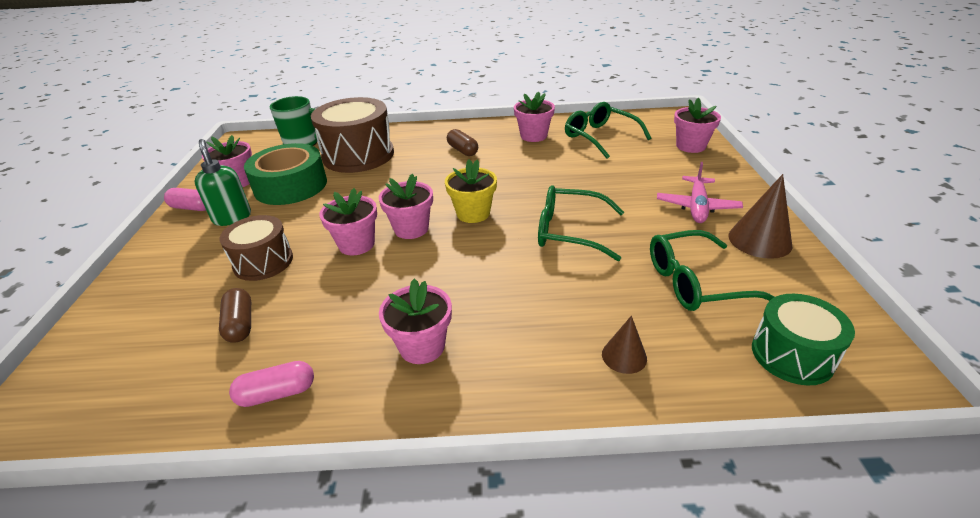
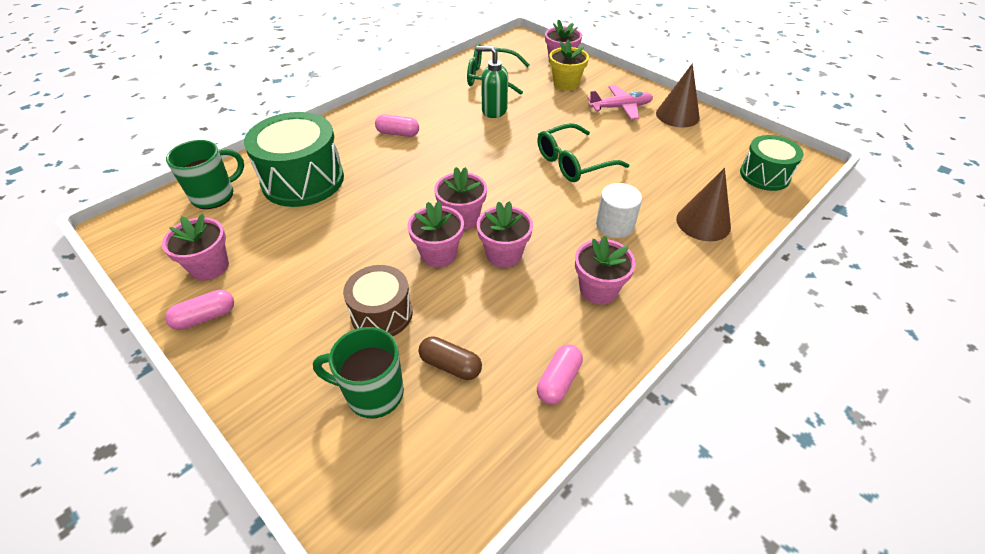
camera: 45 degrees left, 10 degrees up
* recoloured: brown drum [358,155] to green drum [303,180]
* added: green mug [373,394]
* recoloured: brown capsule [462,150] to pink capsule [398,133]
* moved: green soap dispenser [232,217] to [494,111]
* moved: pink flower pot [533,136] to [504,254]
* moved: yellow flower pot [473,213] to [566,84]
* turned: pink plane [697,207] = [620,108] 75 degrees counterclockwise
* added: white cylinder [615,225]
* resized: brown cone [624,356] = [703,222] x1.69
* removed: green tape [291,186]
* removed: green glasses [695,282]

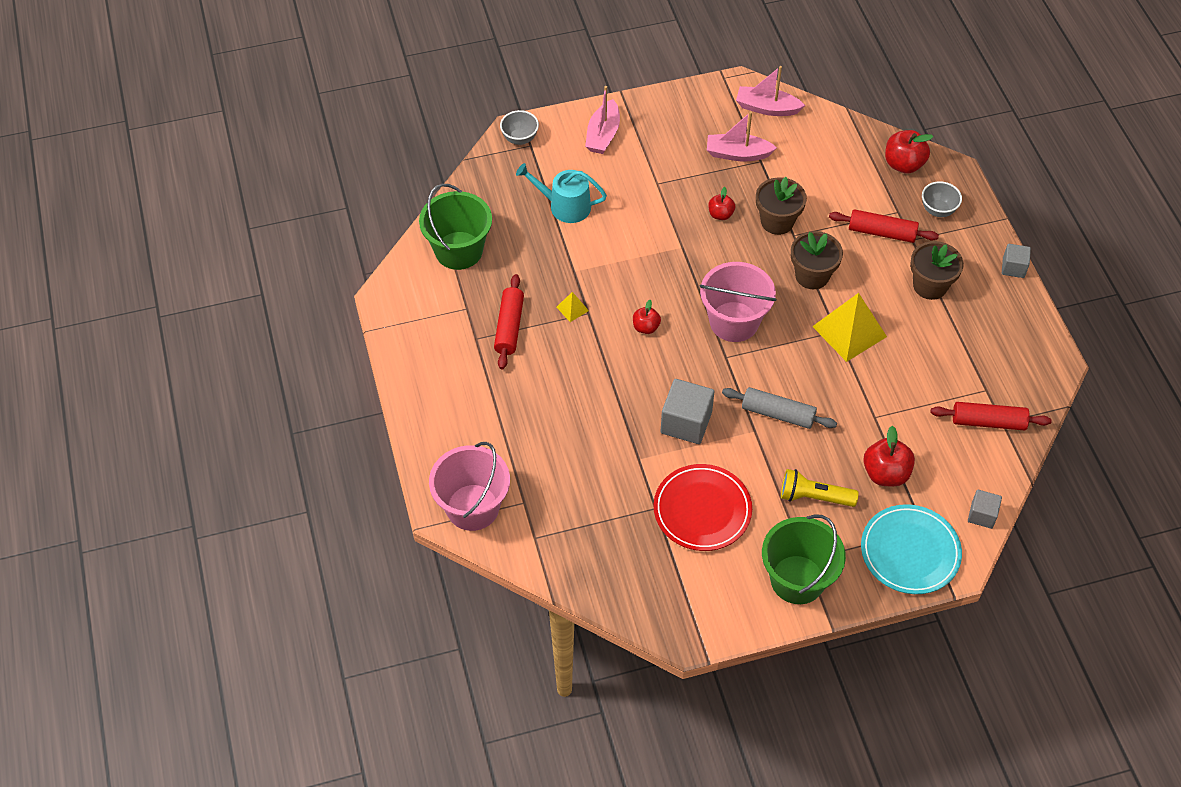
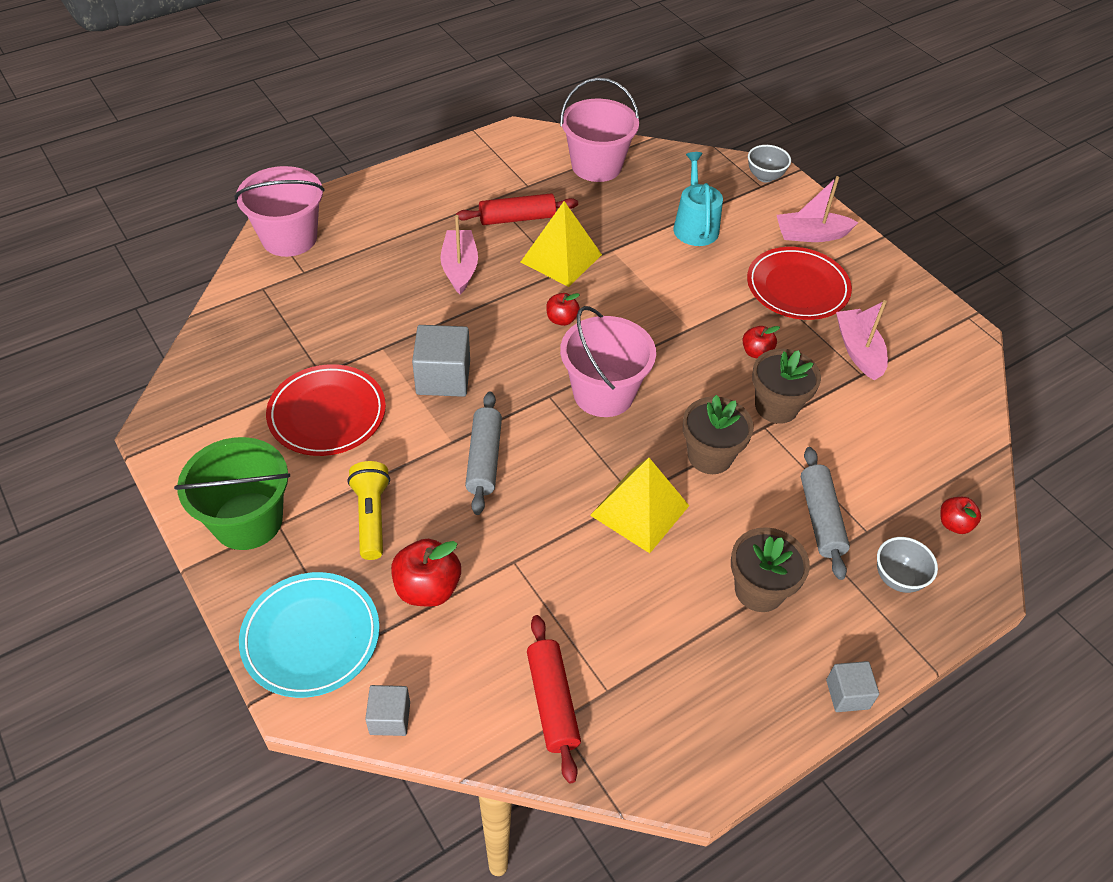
camera: 70 degrees right, 5 degrees down
* moved: pink boat [767,108] to [460,268]
* resized: yellow pyramid [572,308] = [561,258] x2.23
* recoloured: green bucket [459,250] to pink bucket [596,166]
* added: red plate [797,287]
* recoloured: red rolling pin [882,232] to grey rolling pin [821,518]
* resized: red apple [903,164] = [954,524] x0.60

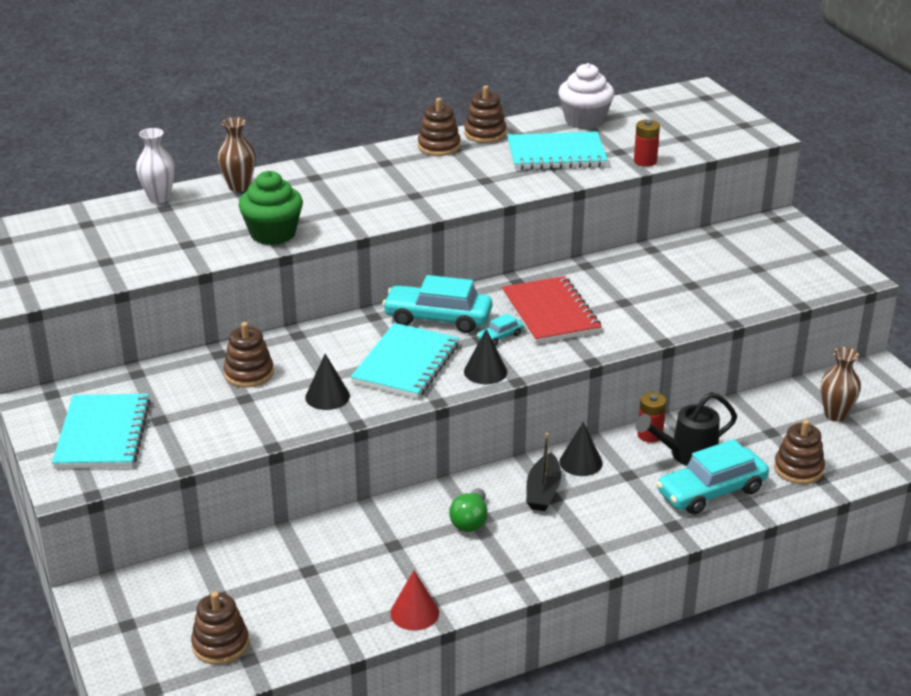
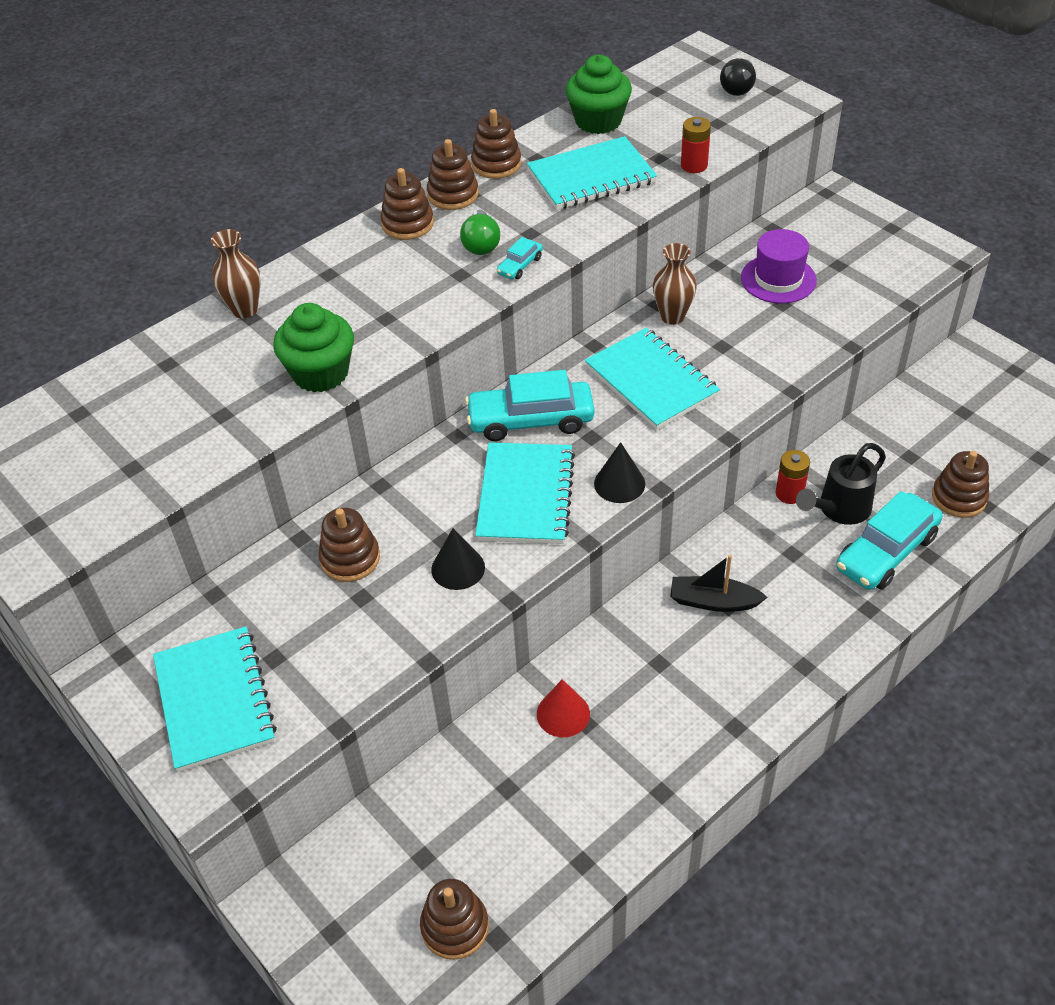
camera: 15 degrees left, 15 degrees up
* added: brown stacking toy [407,224]
* moved: green light bulb [470,521] to [481,244]
* moved: turquoise car [500,337] to [520,265]
* moved: red cone [414,613] to [563,714]
* recoloured: white cupcake [584,120] to green cupcake [598,121]
* recoloured: red notebook [550,313] to turquoise notebook [651,381]
* moved: brown vase [835,415] to [672,316]
* turned: black boat [543,491] = [713,601] 105 degrees clockwise
* added: black light bulb [738,88]
* added: purple hat [778,279]
* removed: white vase [159,198]
* removed: black cone [580,462]

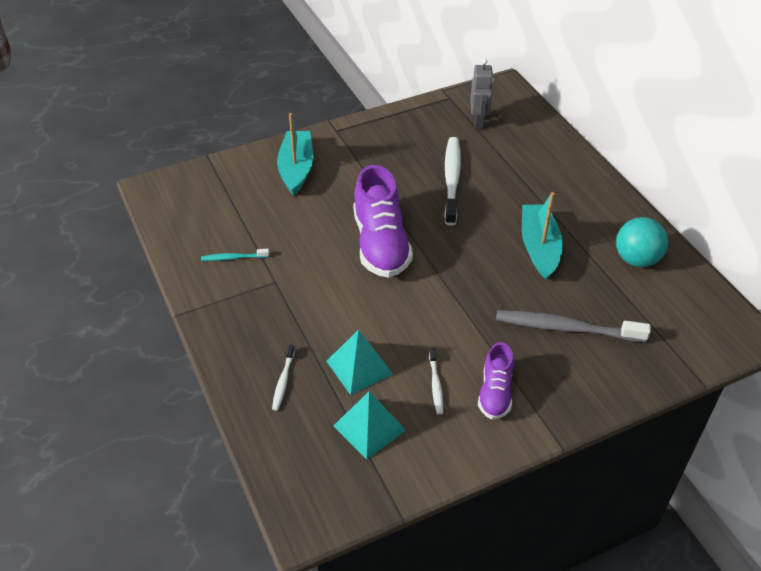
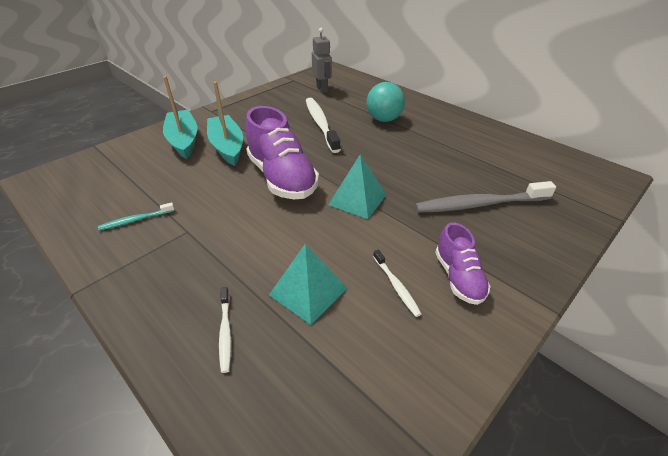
camera: 20 degrees left, 5 degrees down
* moved: turquoise boat [539,247] to [227,146]
* moved: turquoise pyramid [369,428] to [357,199]
* moved: turquoise ball [636,259] to [384,119]

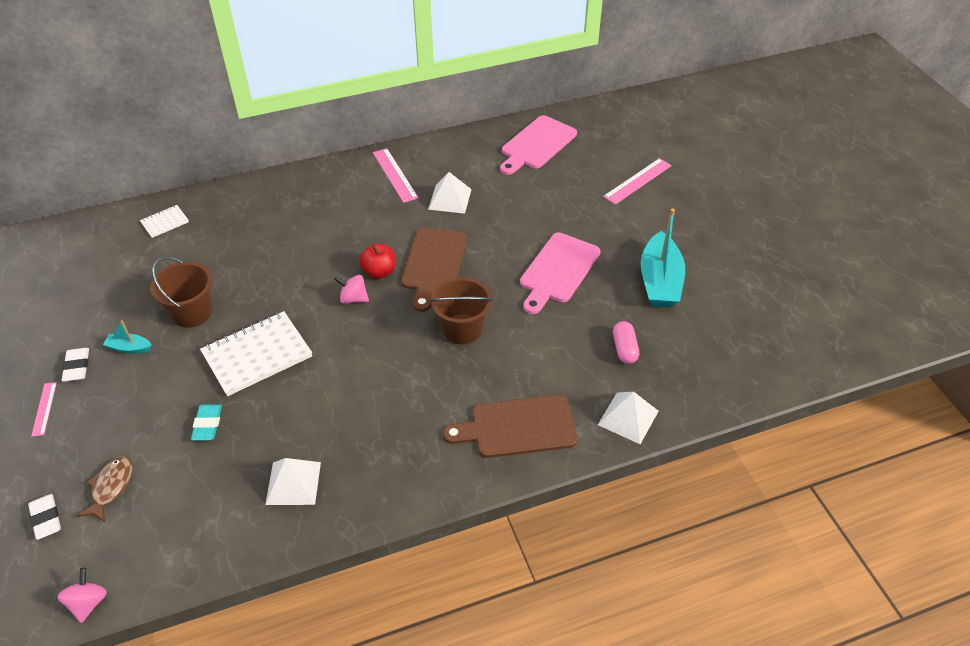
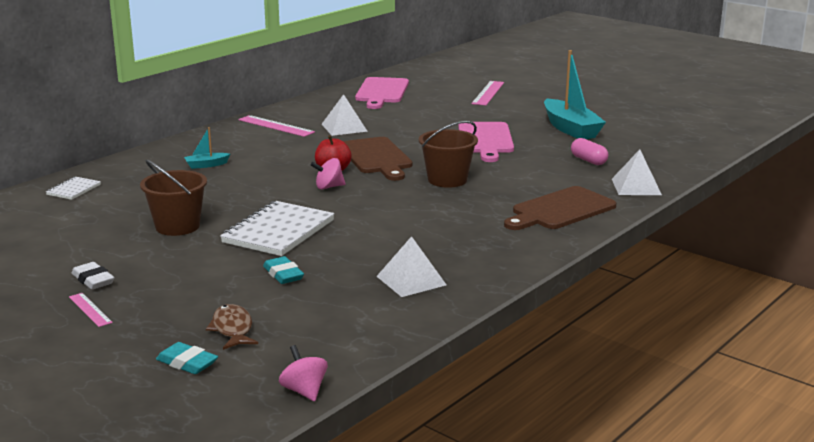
camera: 30 degrees left, 25 degrees down
* recoloured: white eraser [46,519] to turquoise eraser [187,363]
* moved: turquoise boat [129,348] to [206,165]

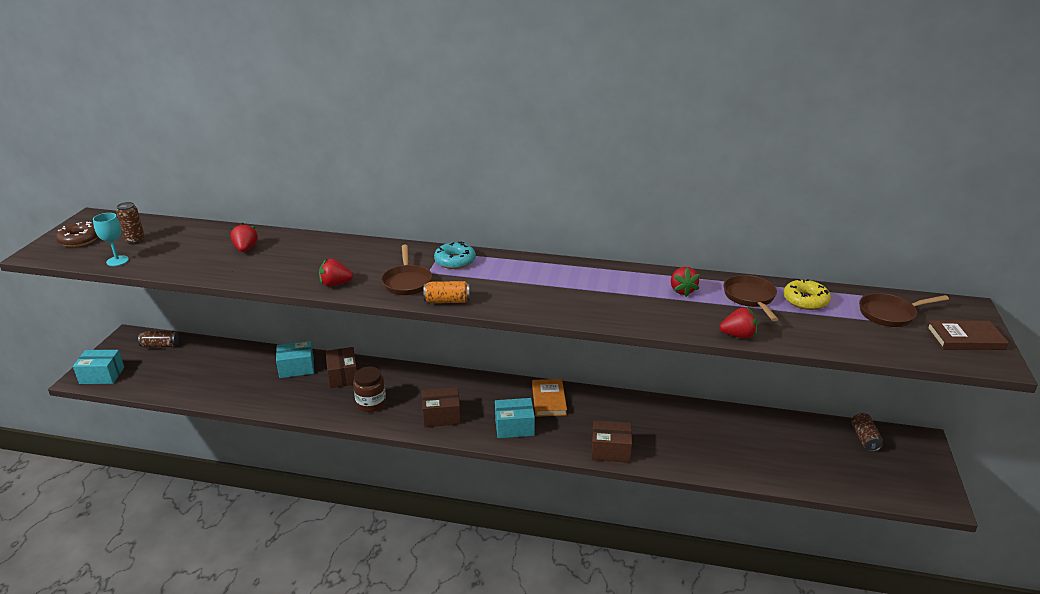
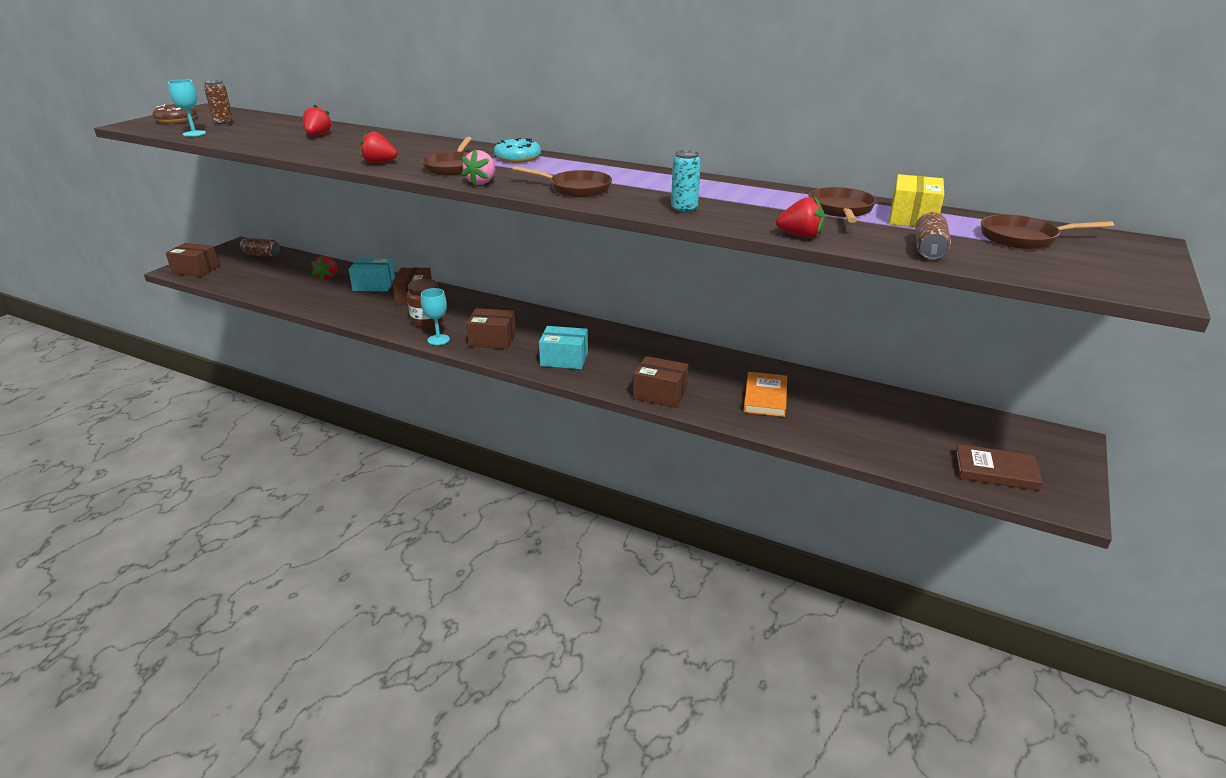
camera: 15 degrees right, 0 degrees up
* recoloured: turquoise box [102,375] to brown box [196,270]
* moved: red strawberry [682,290] to [328,278]
* added: turquoise goblet [438,340]
* replaced: orange can [447,301] to pink strawberry [482,182]
* added: brown pan [576,189]
* added: turquoise can [684,210]
* moved: orange book [548,400] to [765,397]
* replaced: yellow donut [805,300] to yellow box [912,218]
* moved: brown can [864,438] to [929,250]
* moved: brown book [965,338] to [995,471]

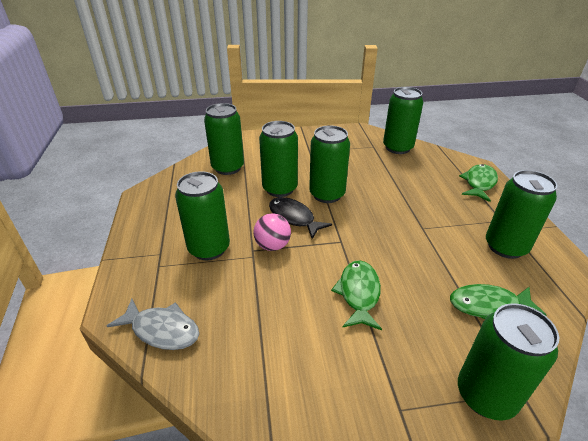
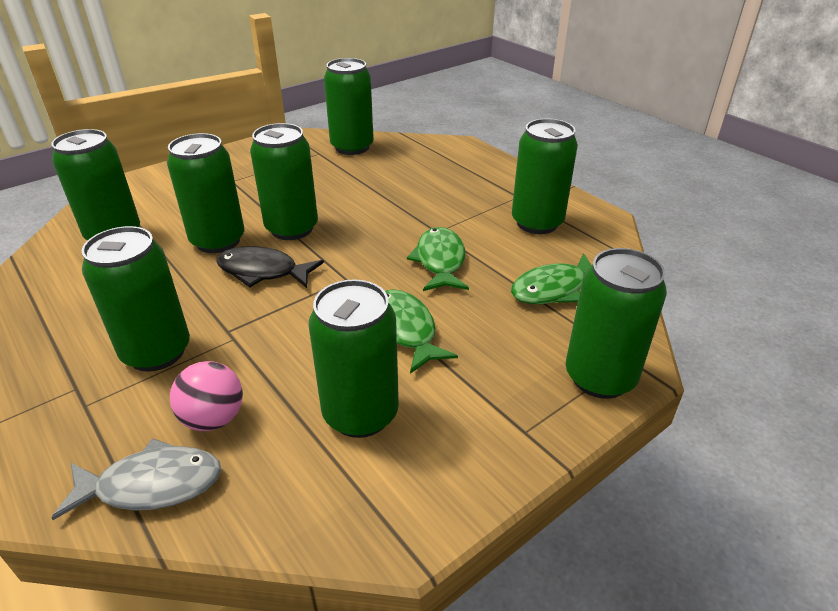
camera: 30 degrees left, 0 degrees up
* moved: pink ball [272,246] to [213,418]
* added: green can [360,414]
* moved: green fish [479,183] to [440,261]

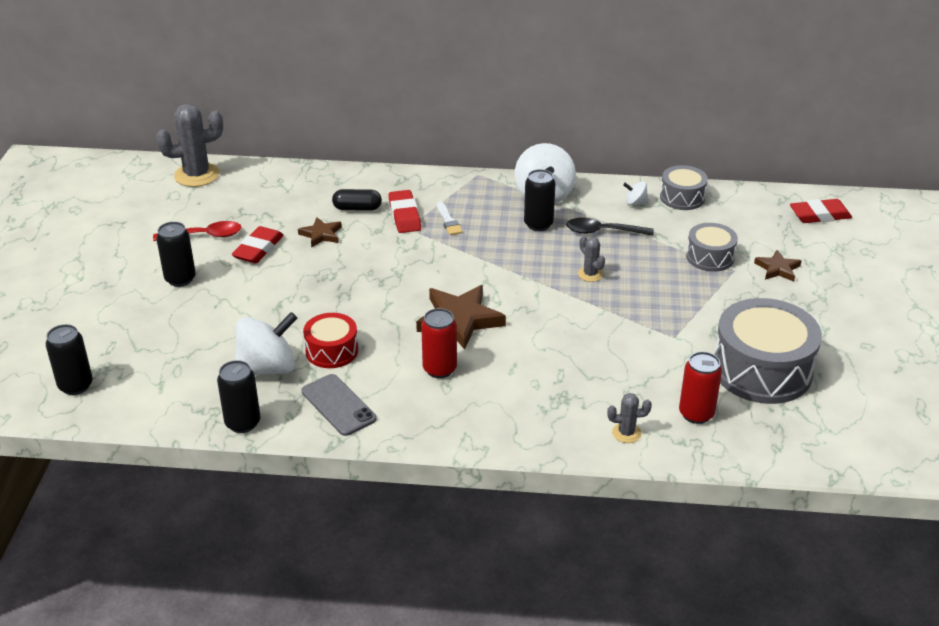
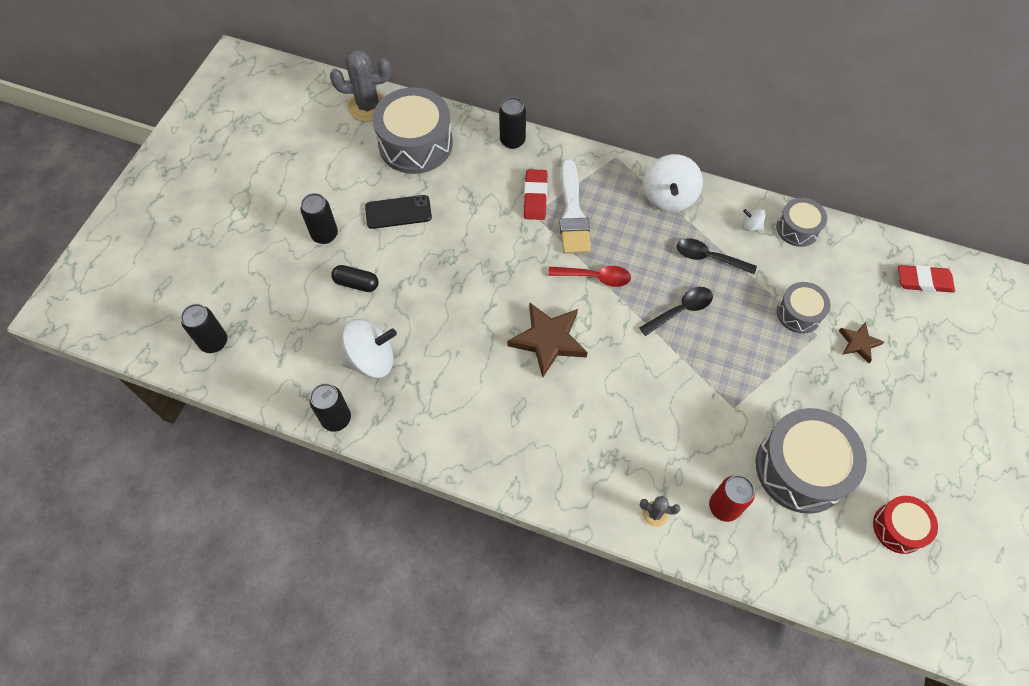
camera: 15 degrees right, 25 degrees up
* moved: black capsule [357,208] to [356,283]
* replaced: red eraser [258,249] to black phone [398,212]
* added: grey drum [415,144]
* moved: black can [538,224] to [512,141]
* moved: red spoon [205,236] to [595,277]
* resized: white brush [448,221] = [572,213] x2.12
* replaced: grey cactus [590,274] to black spoon [681,310]
* moved: red drum [332,351] to [899,528]
* removed: brown star [321,234]
* removed: grey phone [338,405]
* removed: red can [439,369]

